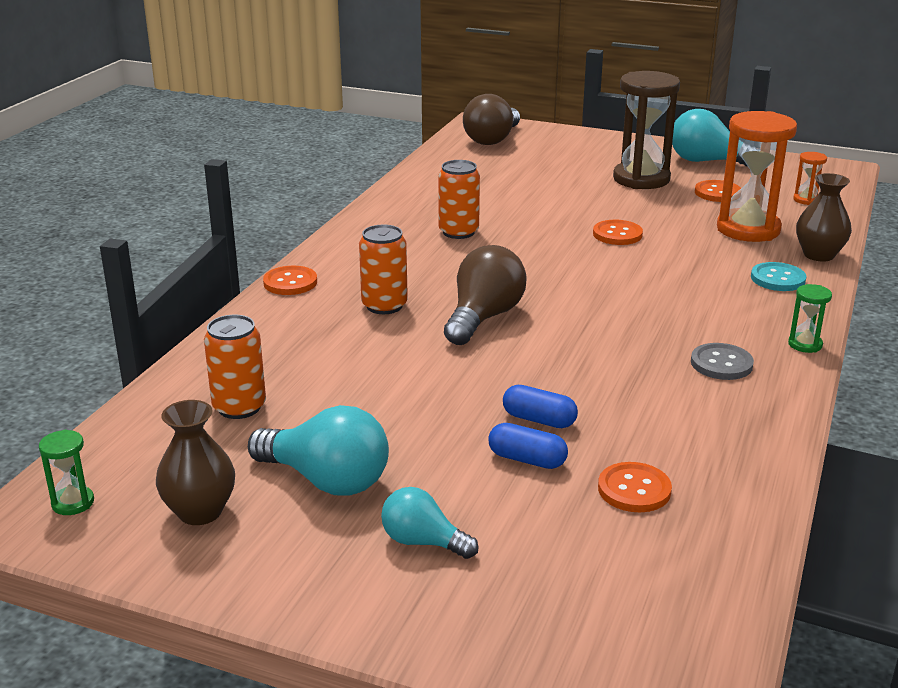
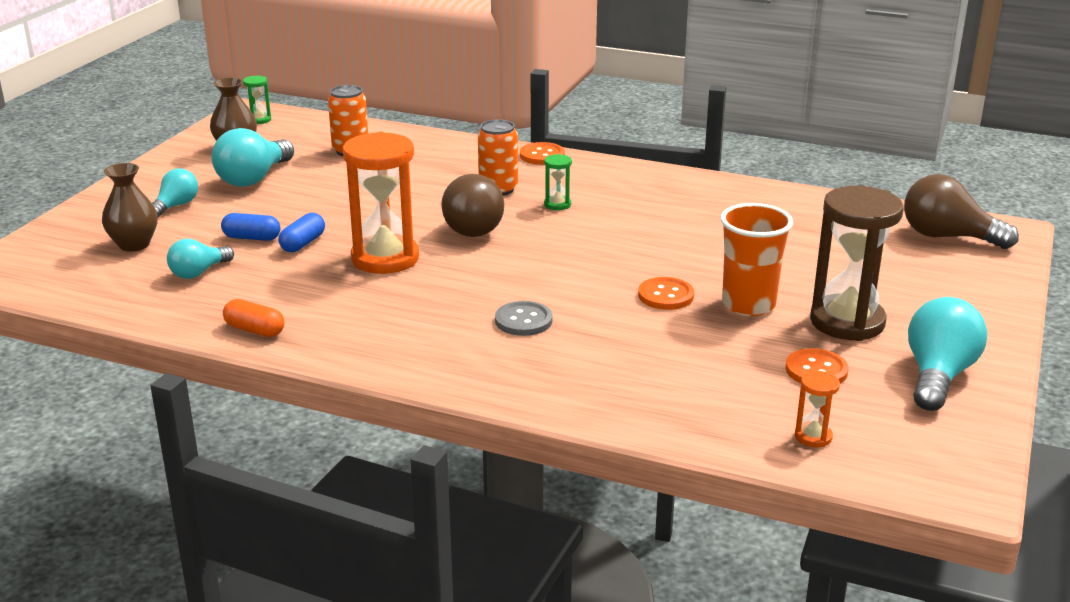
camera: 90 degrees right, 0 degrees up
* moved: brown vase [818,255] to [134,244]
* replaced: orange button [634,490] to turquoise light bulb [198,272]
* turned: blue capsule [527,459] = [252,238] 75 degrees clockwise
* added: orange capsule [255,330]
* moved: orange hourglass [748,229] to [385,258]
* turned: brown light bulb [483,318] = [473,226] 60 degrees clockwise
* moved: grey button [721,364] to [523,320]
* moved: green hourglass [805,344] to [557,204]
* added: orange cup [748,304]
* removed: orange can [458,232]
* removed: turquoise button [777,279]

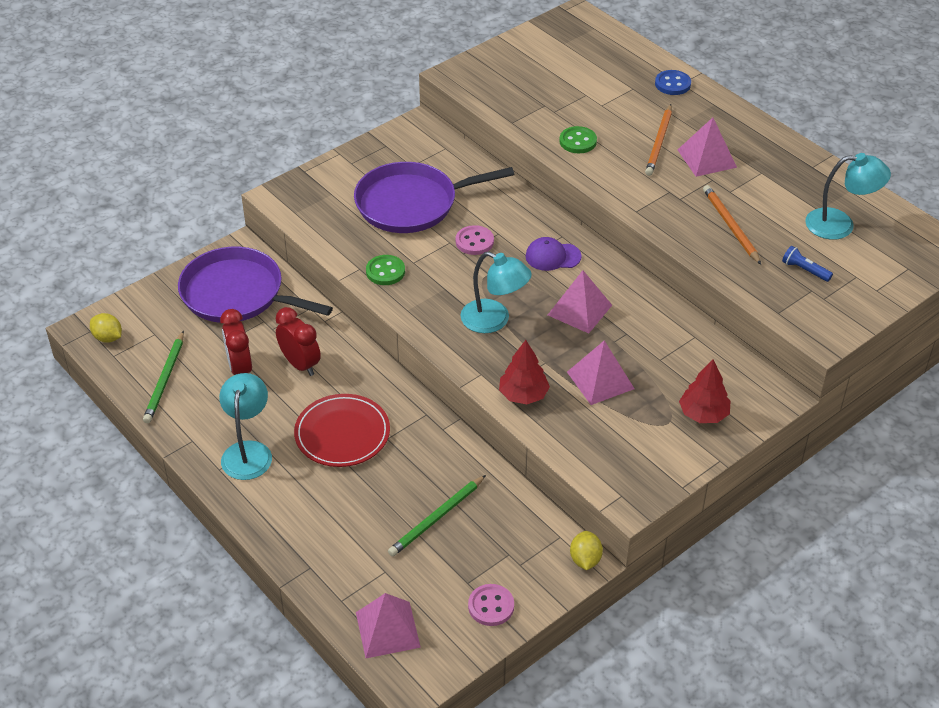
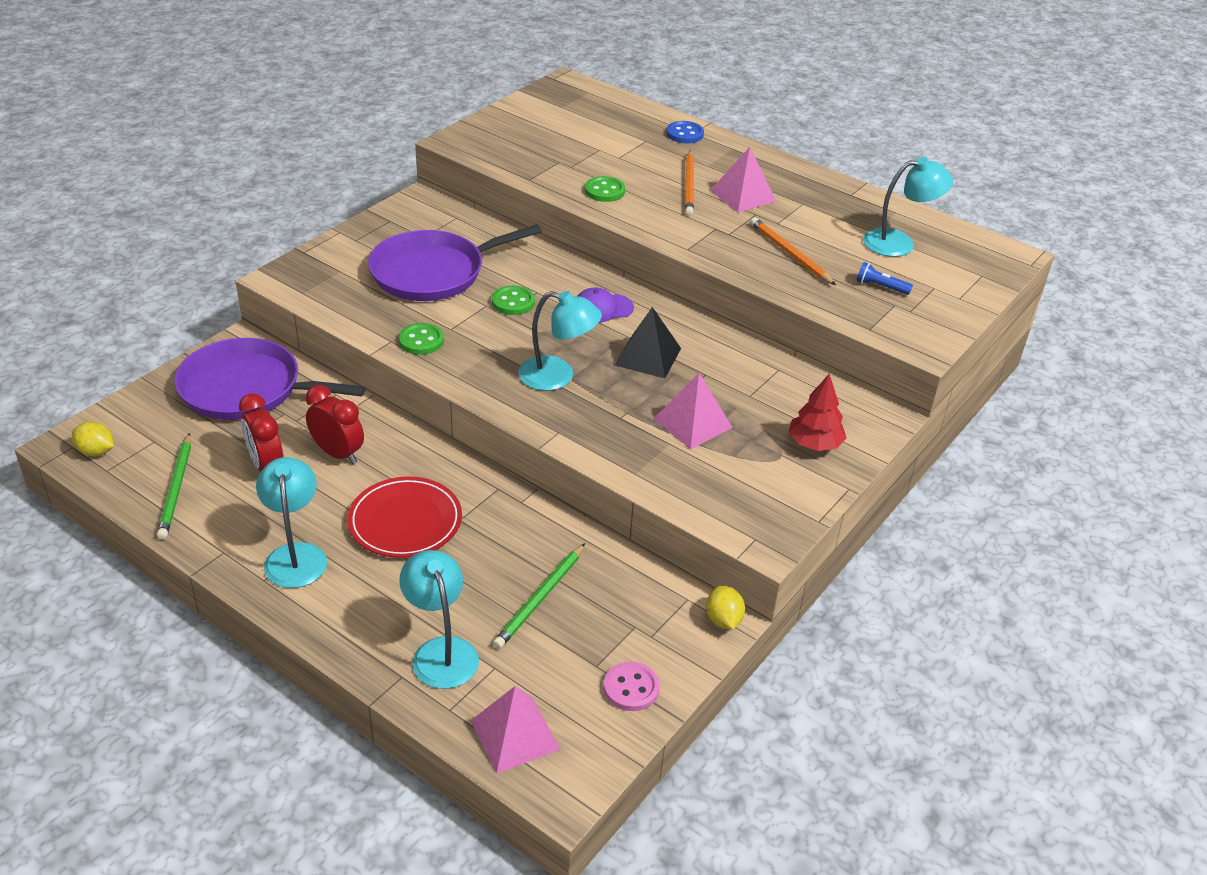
camera: 15 degrees left, 5 degrees down
* added: turquoise lamp [441,651]
* recoloured: pink button [474,242] to green button [513,302]
* recoloured: pink pyramid [579,310] to black pyramid [648,356]
* removed: red tree [523,395]

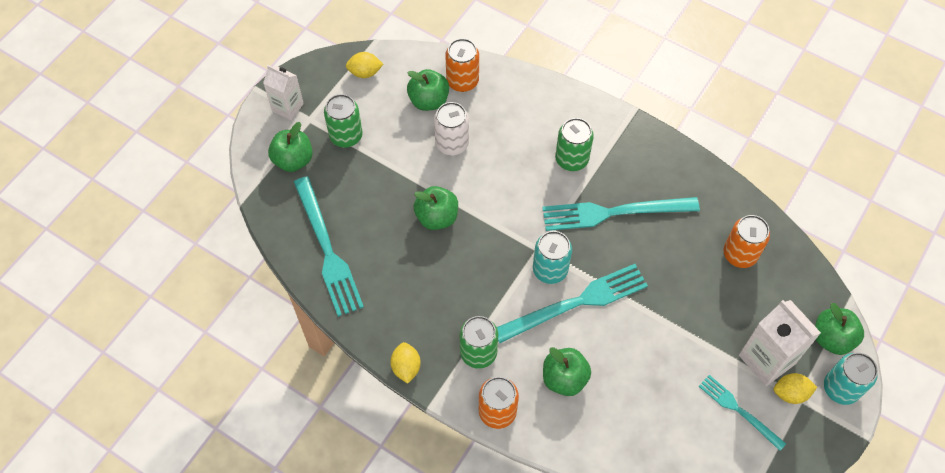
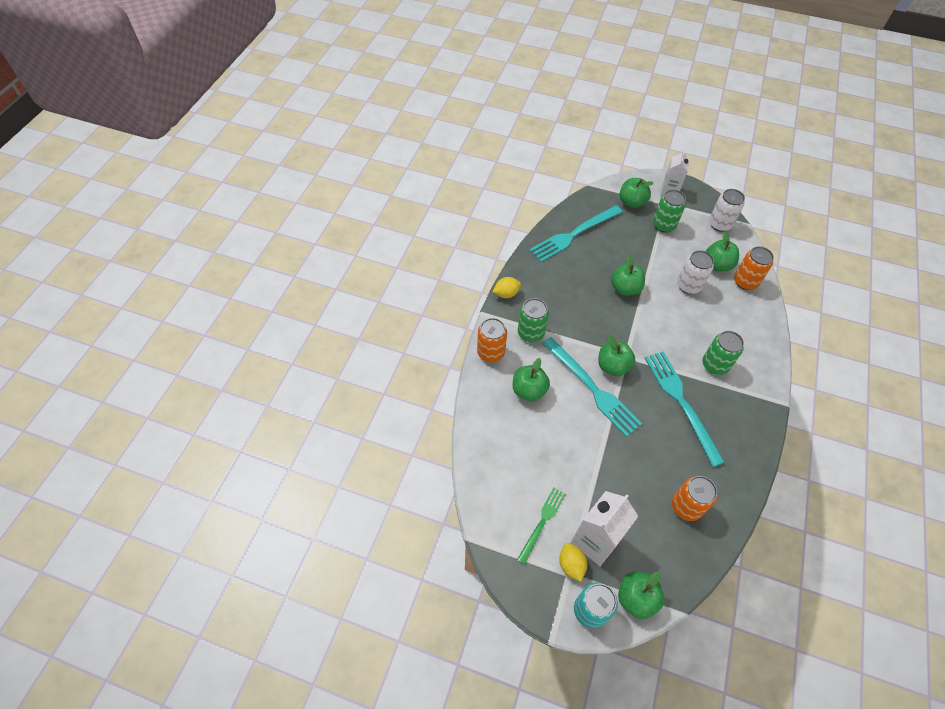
camera: 75 degrees right, 5 degrees down
* recoloured: turquoise fork [739,410] to green fork [542,522]
* replaced: turquoise can [550,270] to green apple [612,366]
* replaced: yellow lemon [365,72] to white can [719,224]

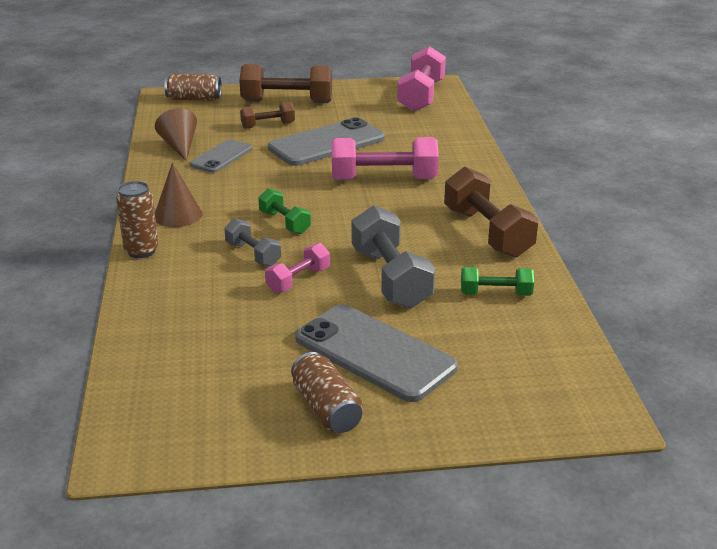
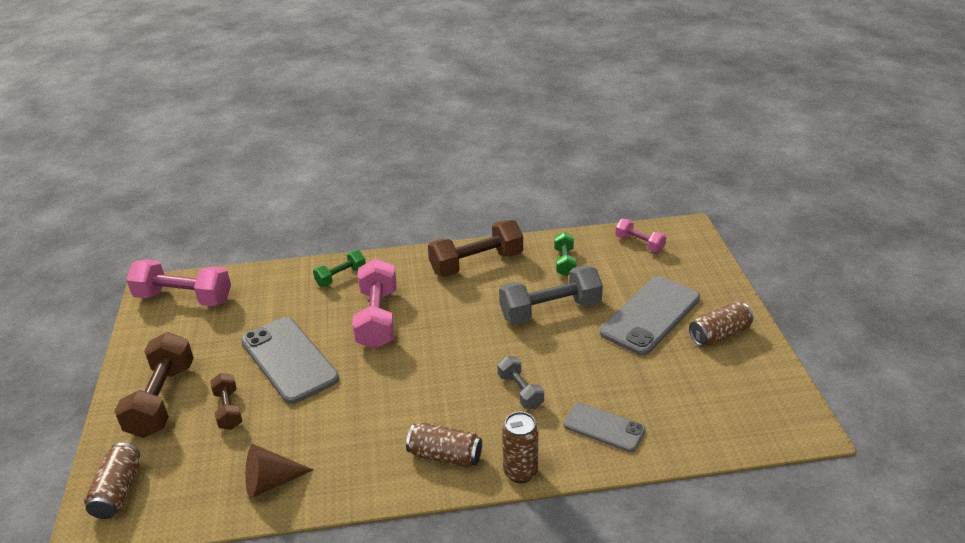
camera: 90 degrees left, 5 degrees up
* moved: green dumbbell [284,222] to [341,277]
* replaced: brown cone [178,215] to brown can [445,456]
* turned: grey dumbbell [253,254] = [520,391] 75 degrees counterclockwise
* moved: grey phone [221,157] to [604,427]
* moved: pink dumbbell [298,280] to [639,244]

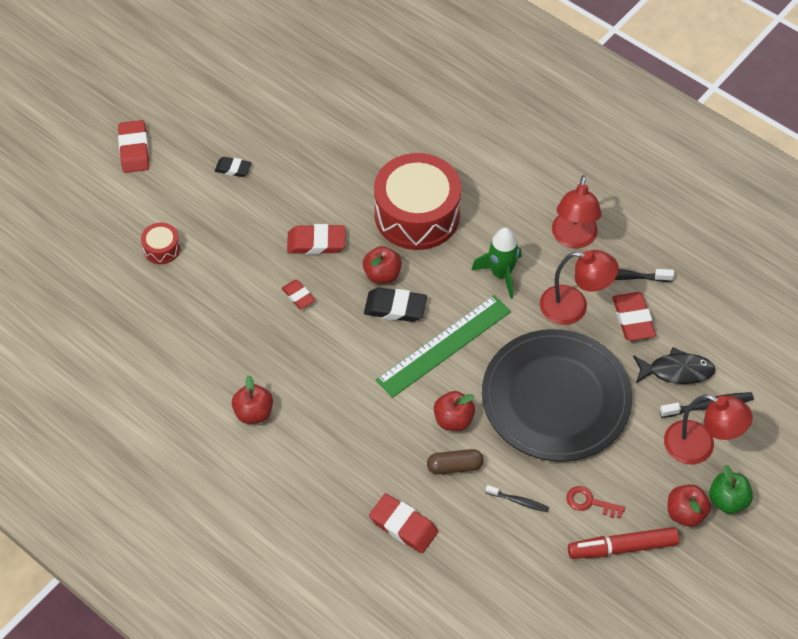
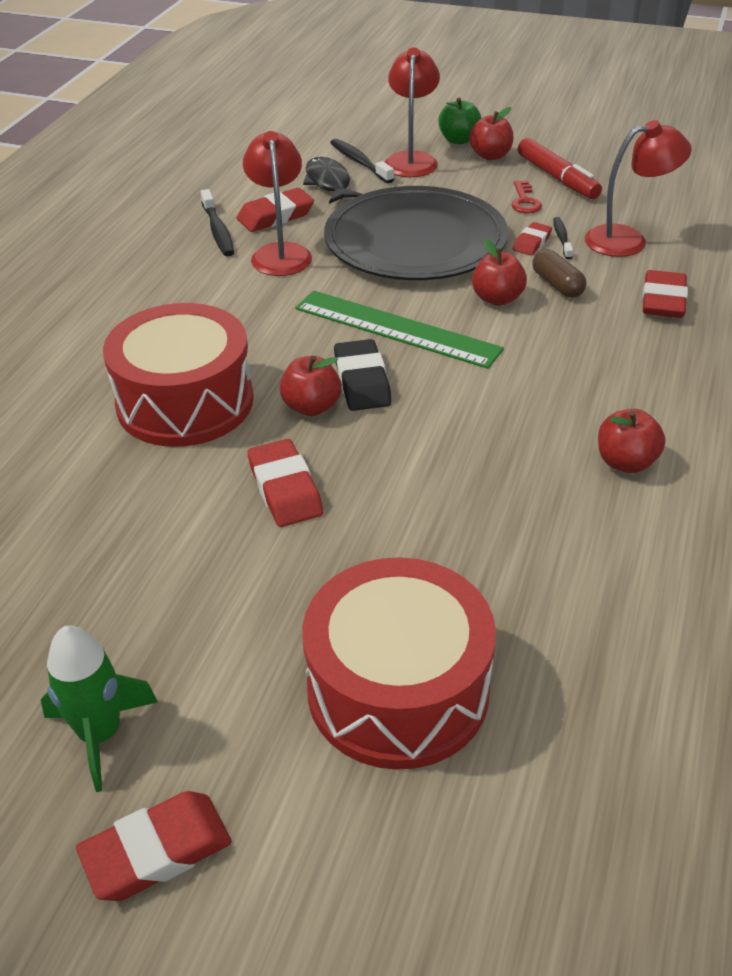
camera: 110 degrees left, 15 degrees down
* moved: green rocket [501,274] to [100,734]
* resized: red drum [162,249] = [398,689] x2.35
* moved: red eraser [298,296] to [532,242]
* moved: red lamp [573,238] to [628,240]
* removed: black eraser [233,169]

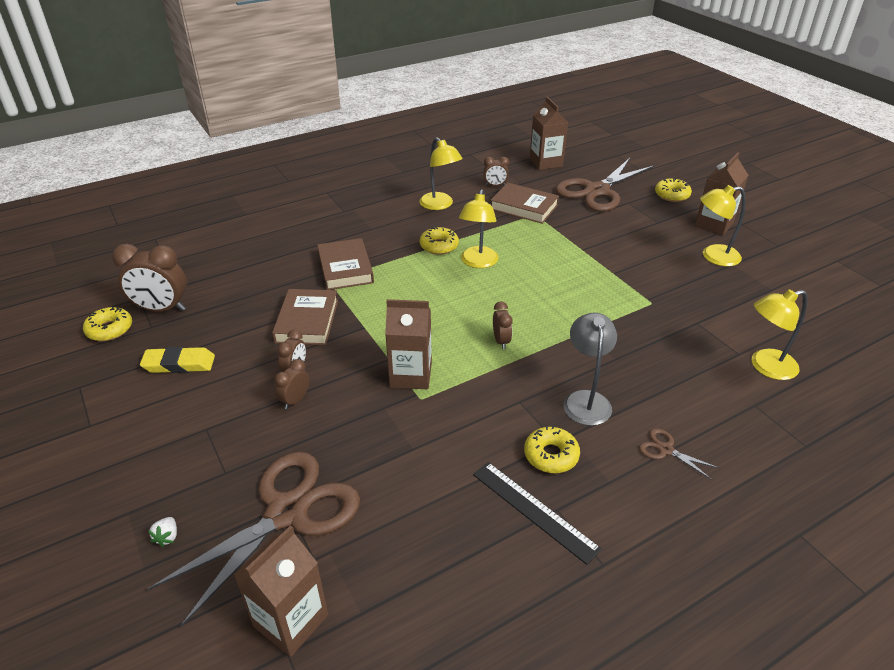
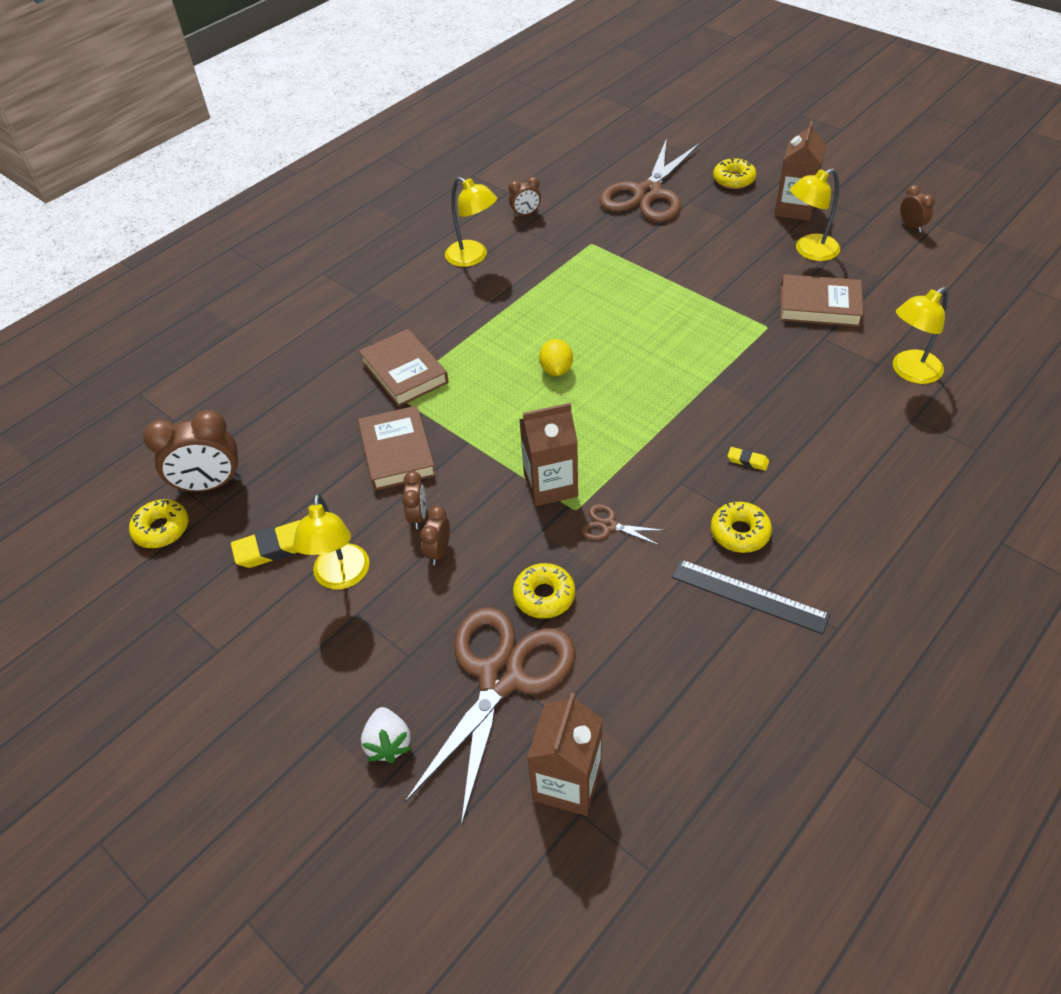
camera: 15 degrees left, 10 degrees up
* moved: yellow lamp [478,262] to [341,577]
* resized: white strawberry [167,537] = [388,743] x1.66
* moved: yellow donut [439,246] to [544,596]
* added: yellow lemon [556,370]
* moved: brown scissors [665,449] to [608,525]
* replaced: grey lamp [585,400] to yellow eraser [747,461]
* moved: brown book [524,207] to [819,306]
* moved: brown clock [501,341] to [911,226]
* removed: brown carton [546,163]

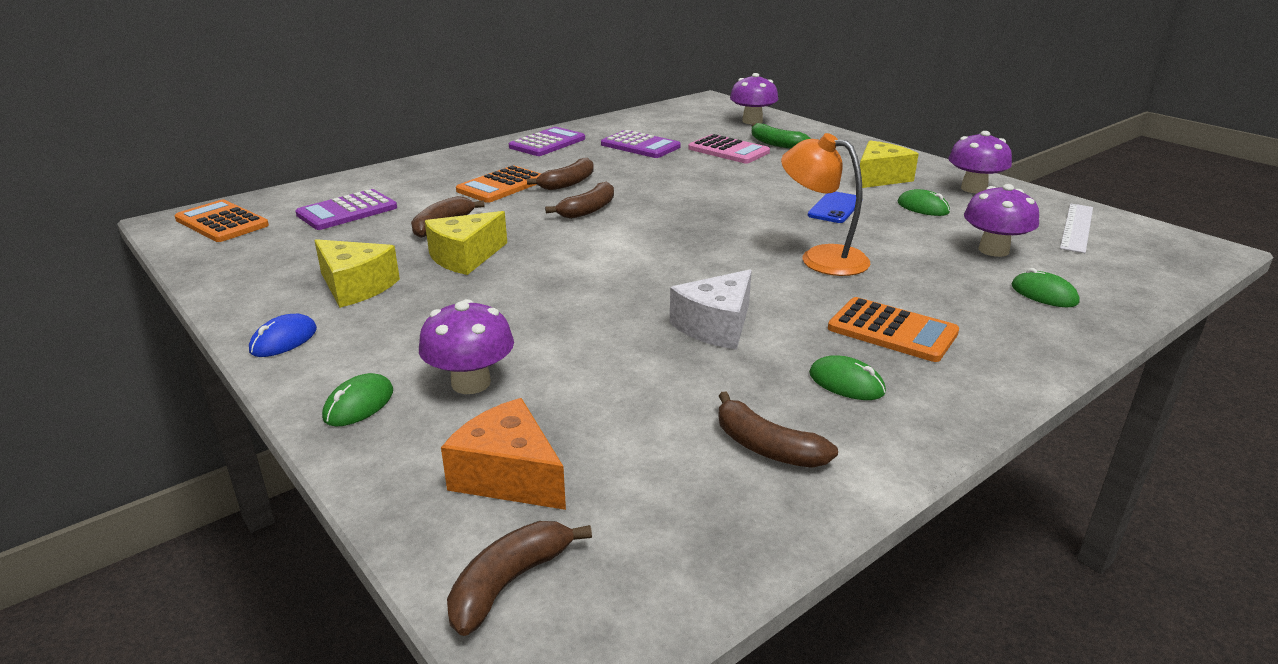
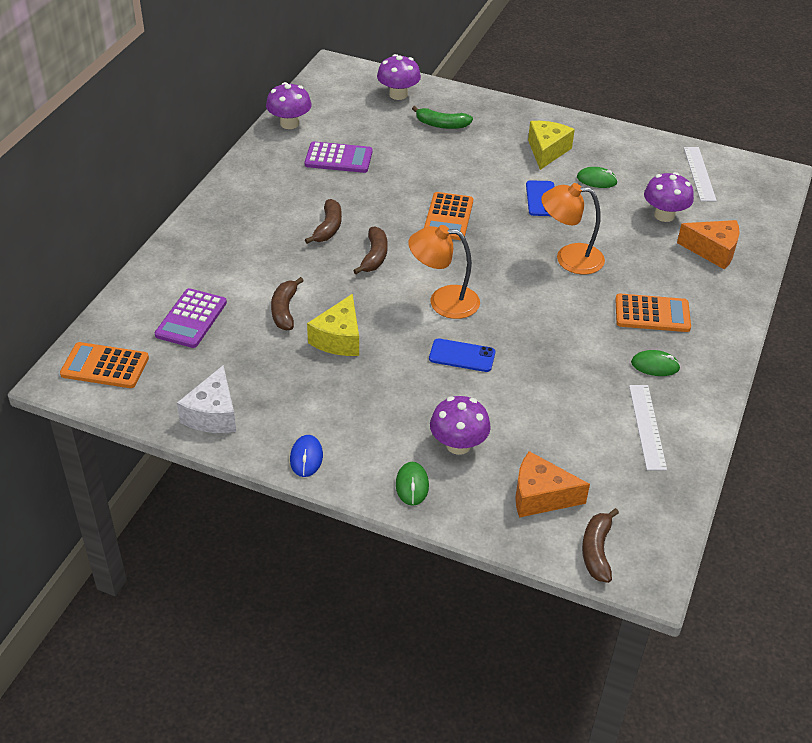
camera: 30 degrees left, 15 degrees up
* moved: white cheese [716,326] to [213,414]
* moved: purple mushroom [973,189] to [289,123]
* added: orange lamp [443,301]
* moved: orange calculator [501,186] to [448,217]
* added: blue phone [462,355]
* replaced: brown banana [766,447] to white ruler [647,426]
* replaced: green mouse [1044,294] to orange cheese [713,251]
* removed: yellow cheese [356,287]
* removed: purple calculator [547,143]
* removed: pink calculator [728,150]

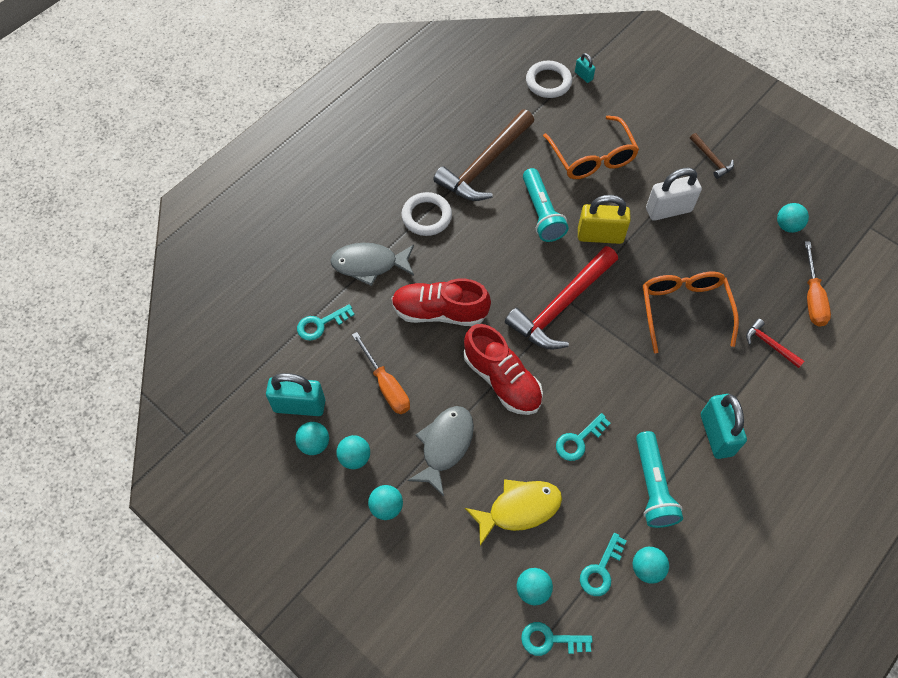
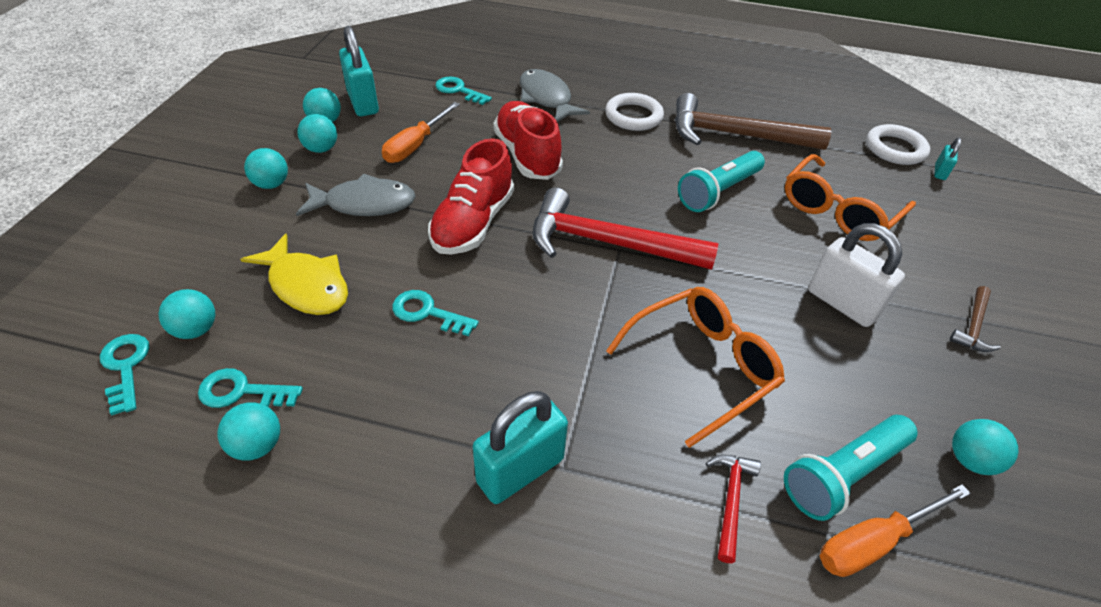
camera: 60 degrees right, 15 degrees down
* moved: turquoise flashlight [652,486] to [843,474]
* removed: yellow padlock [600,236]

